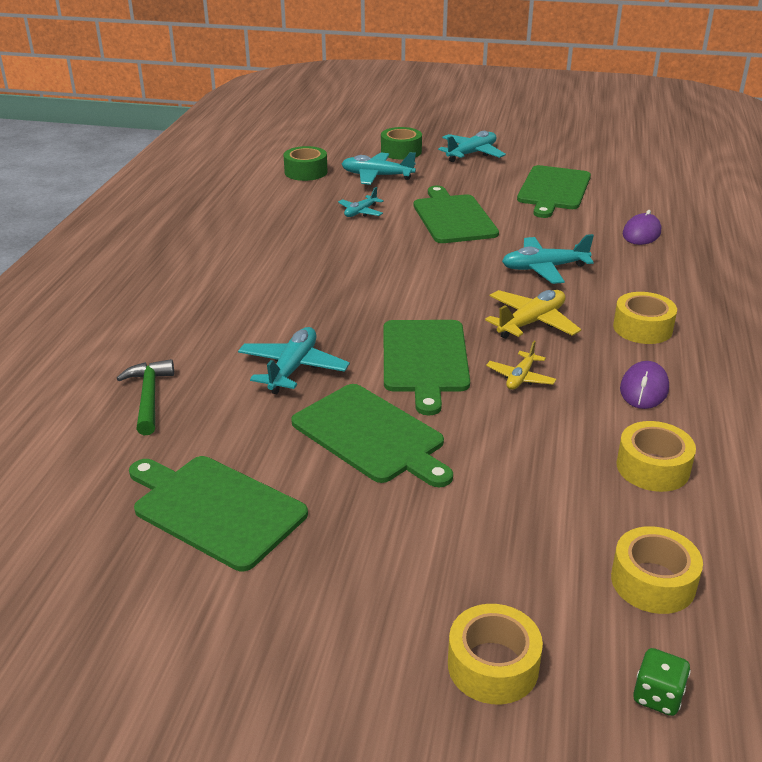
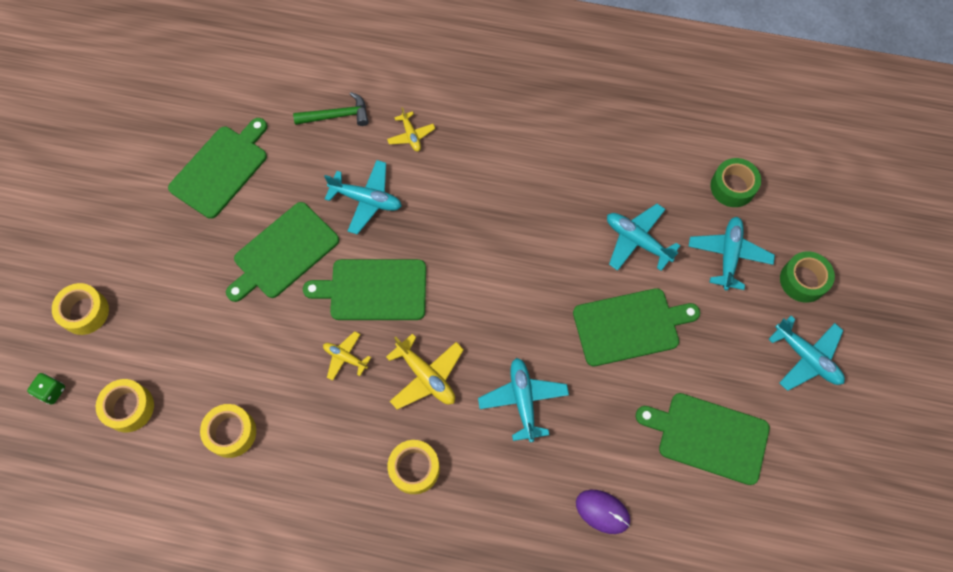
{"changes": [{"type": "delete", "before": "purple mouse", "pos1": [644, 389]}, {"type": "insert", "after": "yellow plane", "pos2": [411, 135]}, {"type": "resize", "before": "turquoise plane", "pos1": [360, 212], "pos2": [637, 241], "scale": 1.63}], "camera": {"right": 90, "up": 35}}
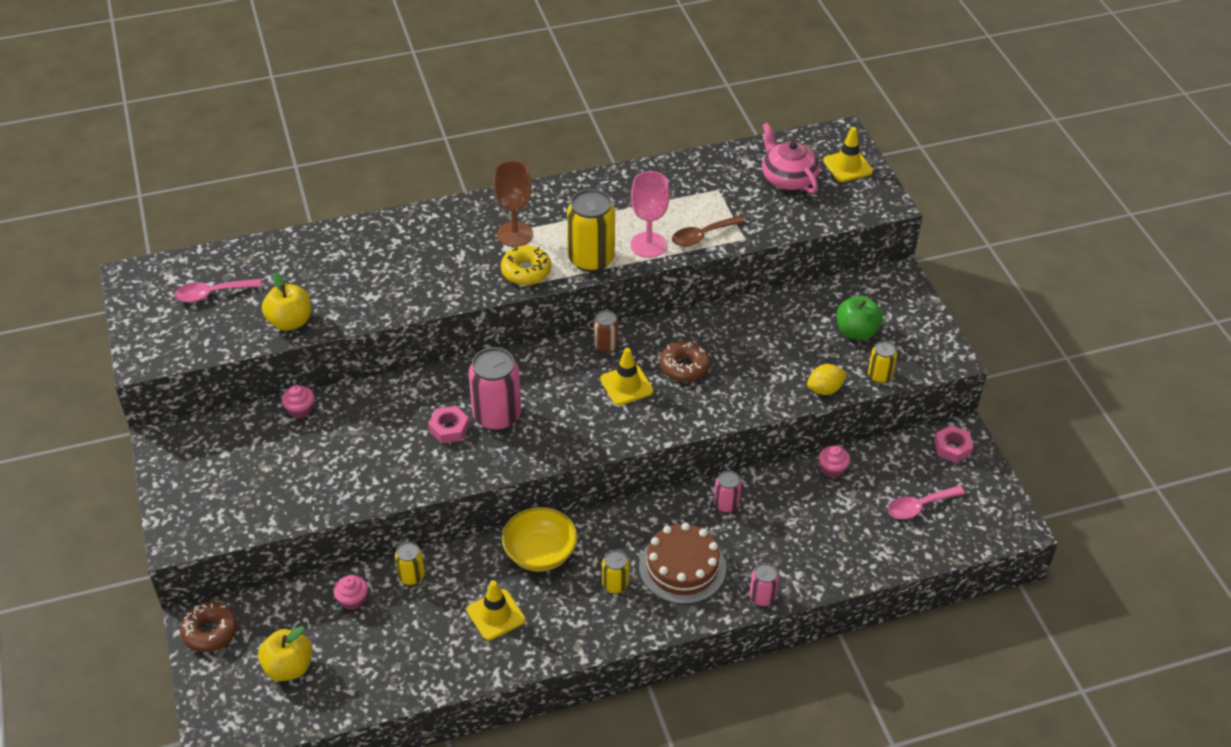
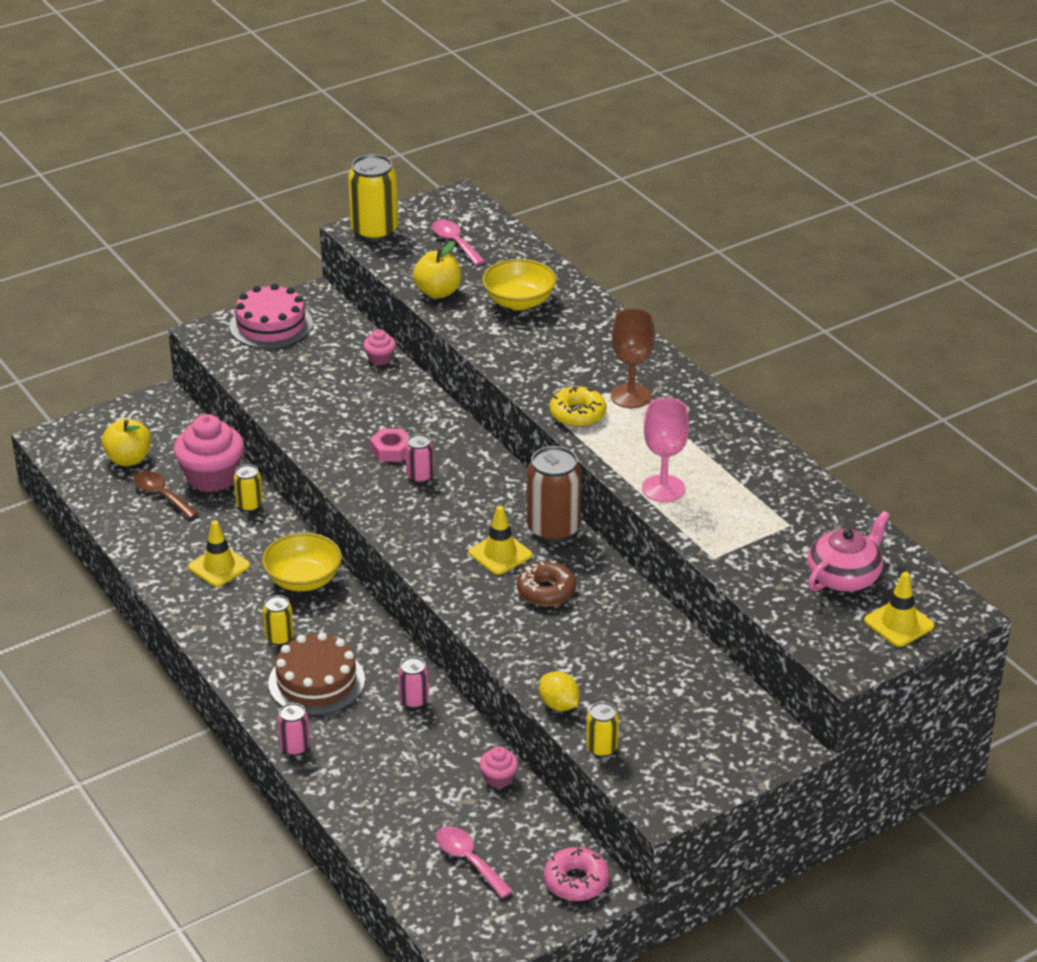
{"changes": [{"type": "delete", "before": "brown donut", "pos1": [210, 631]}, {"type": "delete", "before": "green apple", "pos1": [856, 332]}, {"type": "insert", "after": "pink cake", "pos2": [271, 325]}, {"type": "insert", "after": "yellow bowl", "pos2": [519, 302]}, {"type": "move", "before": "yellow can", "pos1": [591, 259], "pos2": [374, 231]}, {"type": "move", "before": "brown spoon", "pos1": [702, 236], "pos2": [161, 495]}, {"type": "replace", "before": "pink nut", "after": "pink donut", "pos1": [952, 447], "pos2": [576, 881]}, {"type": "resize", "before": "pink cupcake", "pos1": [352, 600], "pos2": [212, 477], "scale": 2.11}, {"type": "resize", "before": "pink can", "pos1": [497, 416], "pos2": [420, 476], "scale": 0.53}, {"type": "resize", "before": "brown can", "pos1": [605, 345], "pos2": [553, 529], "scale": 1.9}], "camera": {"right": 75, "up": -10}}
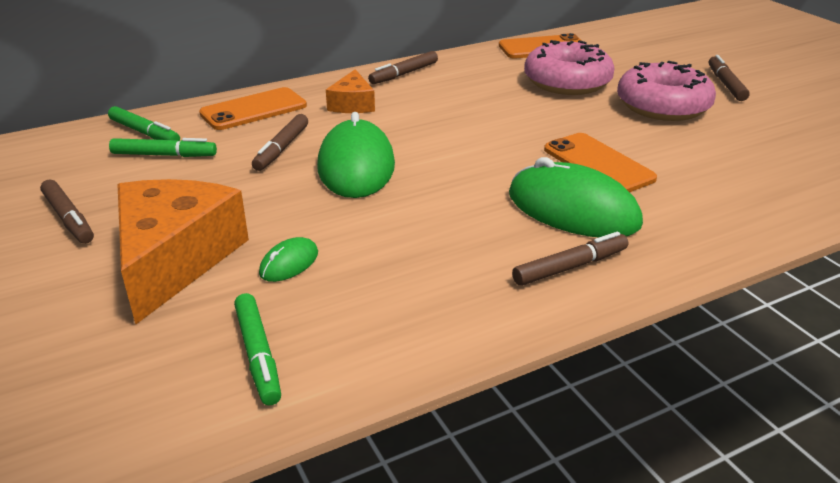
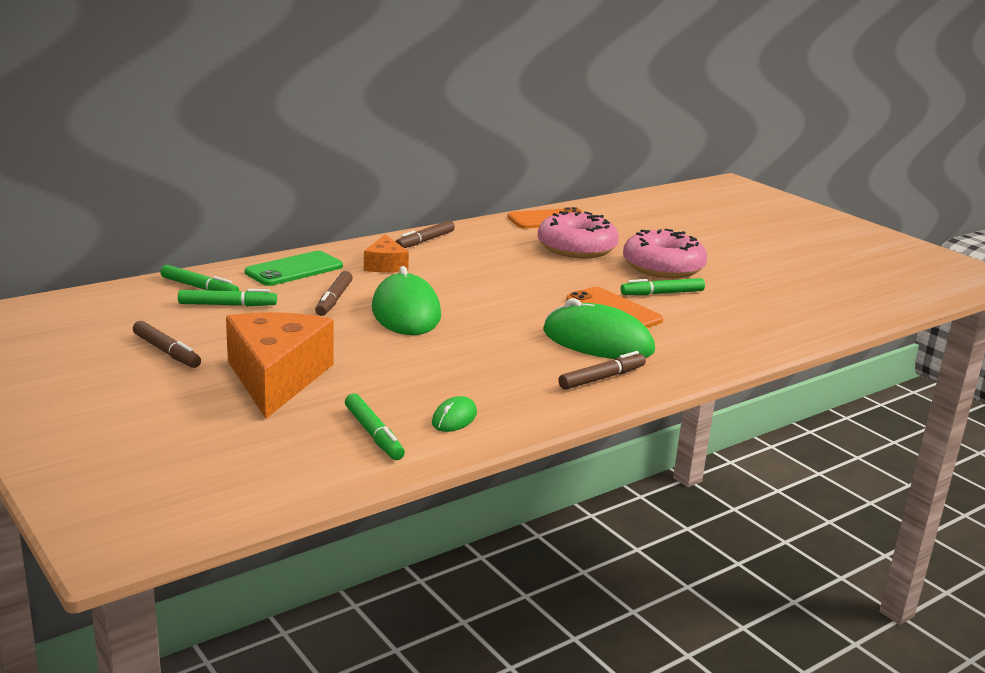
{"changes": [{"type": "delete", "before": "brown marker", "pos1": [725, 84]}, {"type": "insert", "after": "green marker", "pos2": [662, 293]}, {"type": "move", "before": "green mouse", "pos1": [289, 263], "pos2": [454, 418]}, {"type": "recolor", "before": "orange phone", "after": "green phone", "pos1": [253, 110], "pos2": [294, 269]}], "camera": {"right": -10, "up": -10}}
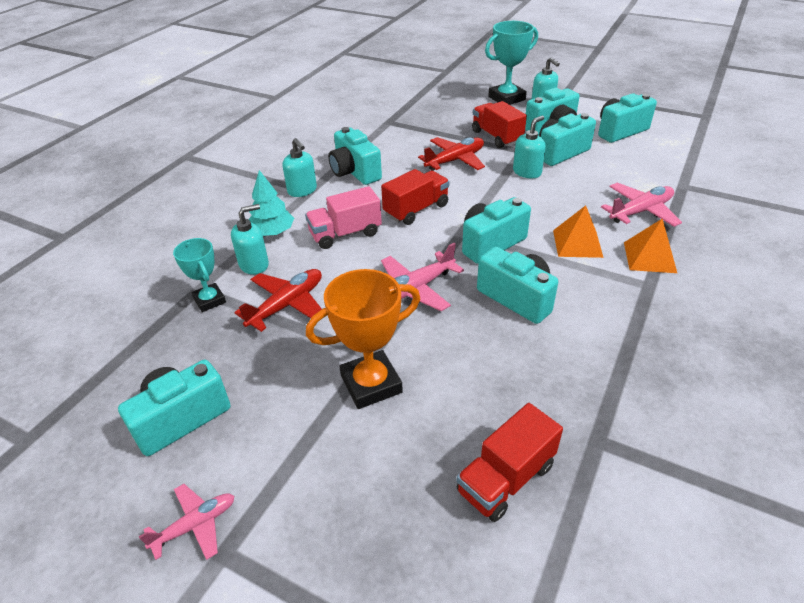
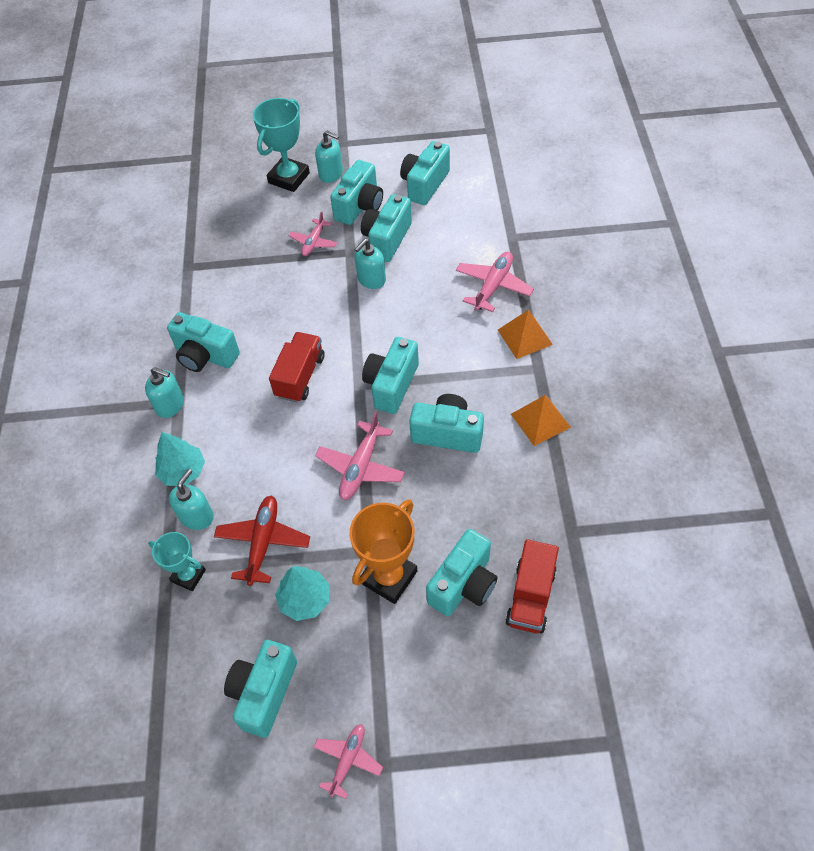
{"changes": [{"type": "delete", "before": "pink truck", "pos1": [345, 234]}, {"type": "delete", "before": "red plane", "pos1": [455, 160]}, {"type": "insert", "after": "turquoise tree", "pos2": [305, 599]}, {"type": "insert", "after": "turquoise camera", "pos2": [463, 584]}, {"type": "move", "before": "orange pyramid", "pos1": [577, 243], "pos2": [540, 420]}, {"type": "replace", "before": "red truck", "after": "pink plane", "pos1": [496, 137], "pos2": [314, 242]}, {"type": "rotate", "before": "turquoise soap dispenser", "pos1": [527, 172], "pos2": [371, 279], "turn": -150}], "camera": {"right": -30, "up": 15}}
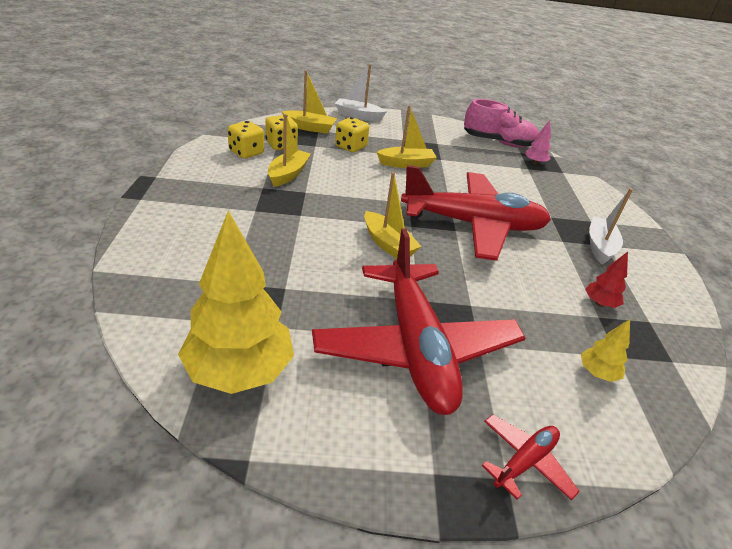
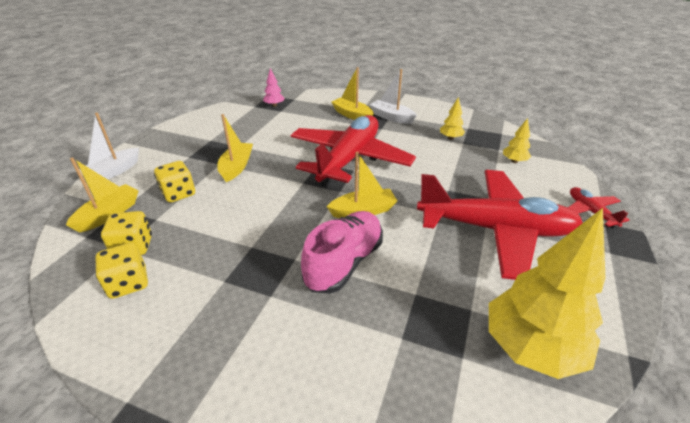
{"changes": [{"type": "move", "before": "yellow boat", "pos1": [288, 174], "pos2": [352, 115]}, {"type": "move", "before": "pink shoe", "pos1": [498, 142], "pos2": [344, 262]}, {"type": "recolor", "before": "red tree", "after": "yellow tree", "pos1": [599, 303], "pos2": [450, 138]}], "camera": {"right": -65, "up": 0}}
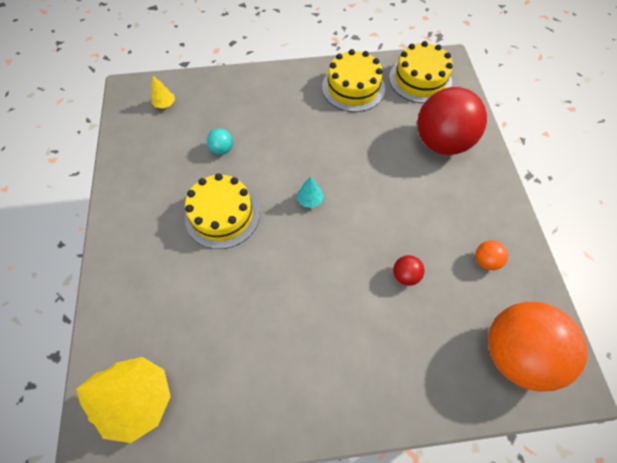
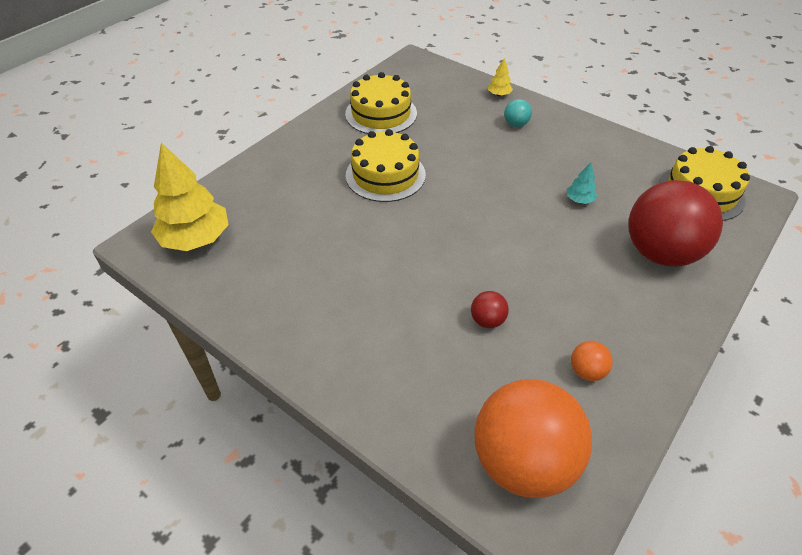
{"changes": [{"type": "move", "before": "yellow tree", "pos1": [165, 104], "pos2": [499, 94]}, {"type": "move", "before": "turquoise ball", "pos1": [222, 149], "pos2": [516, 124]}, {"type": "move", "before": "turquoise tree", "pos1": [310, 200], "pos2": [579, 200]}, {"type": "move", "before": "yellow cake", "pos1": [353, 88], "pos2": [381, 114]}], "camera": {"right": 45, "up": -15}}
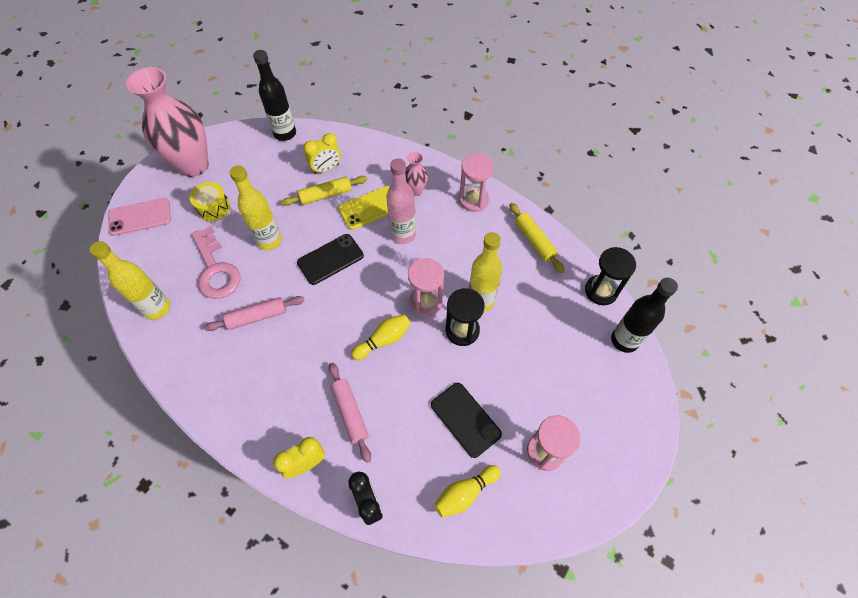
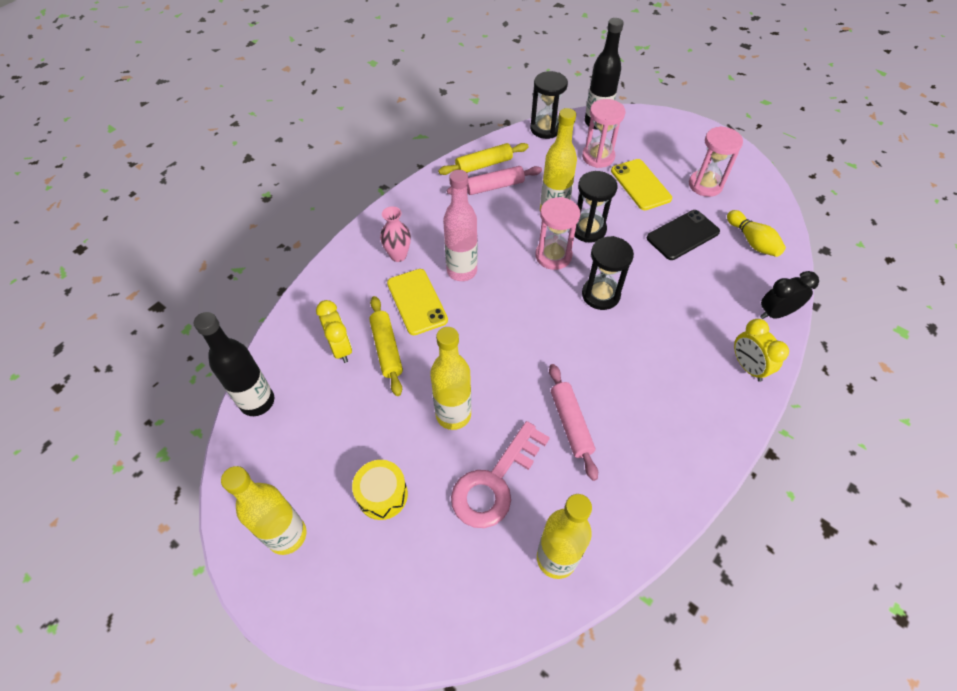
{"changes": [{"type": "delete", "before": "pink phone", "pos1": [140, 217]}, {"type": "delete", "before": "black phone", "pos1": [330, 259]}, {"type": "insert", "after": "yellow phone", "pos2": [640, 185]}, {"type": "move", "before": "pink rolling pin", "pos1": [350, 413], "pos2": [494, 186]}, {"type": "move", "before": "pink hourglass", "pos1": [474, 200], "pos2": [598, 157]}, {"type": "replace", "before": "pink vase", "after": "yellow bottle", "pos1": [194, 165], "pos2": [287, 535]}, {"type": "replace", "before": "yellow bowling pin", "after": "black hourglass", "pos1": [383, 340], "pos2": [600, 295]}, {"type": "rotate", "before": "pink key", "pos1": [215, 269], "pos2": [494, 482], "turn": 150}], "camera": {"right": -85, "up": -5}}
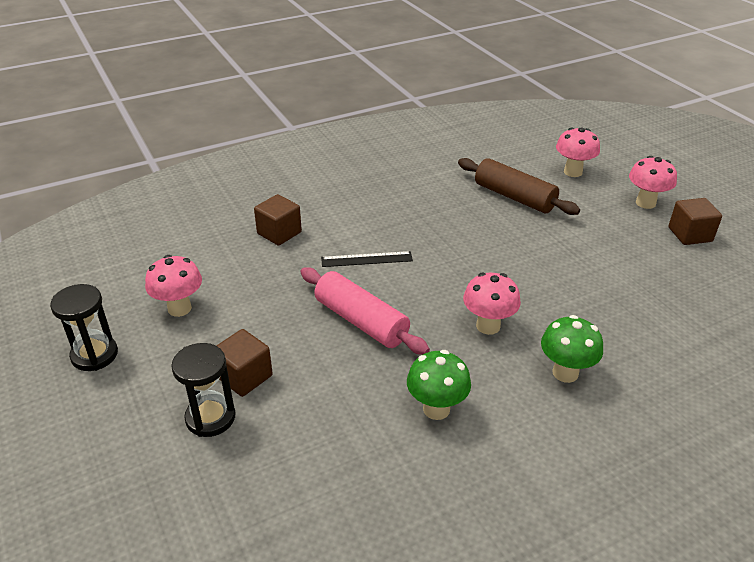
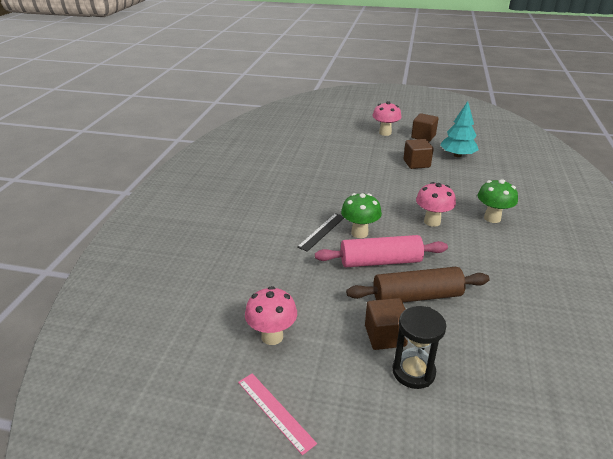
{"changes": [{"type": "delete", "before": "pink mushroom", "pos1": [573, 172]}, {"type": "insert", "after": "turquoise tree", "pos2": [457, 155]}, {"type": "move", "before": "brown cube", "pos1": [279, 233], "pos2": [416, 163]}, {"type": "move", "before": "green mushroom", "pos1": [436, 409], "pos2": [359, 233]}, {"type": "move", "before": "brown rolling pin", "pos1": [514, 197], "pos2": [416, 296]}, {"type": "replace", "before": "black hourglass", "after": "pink ruler", "pos1": [94, 355], "pos2": [275, 411]}], "camera": {"right": -50, "up": -5}}
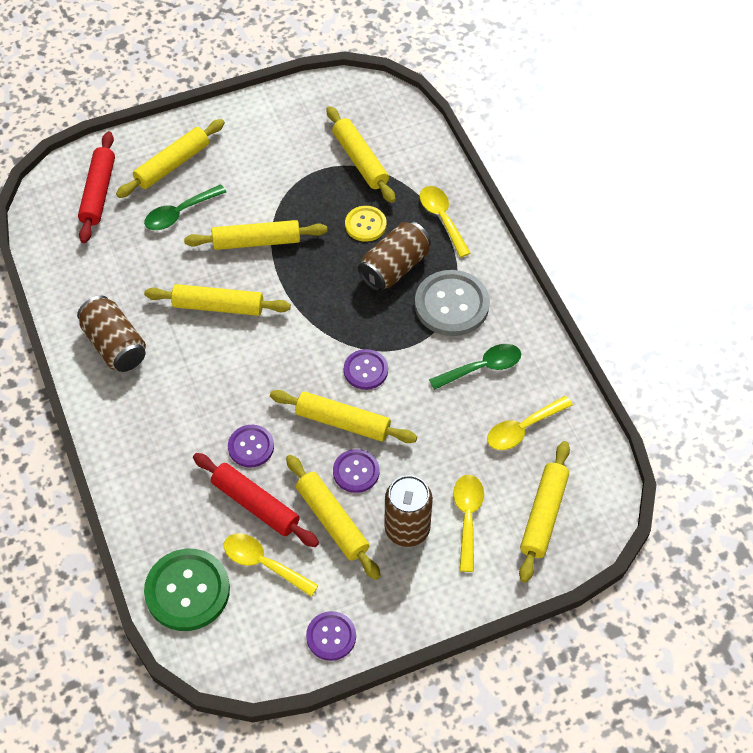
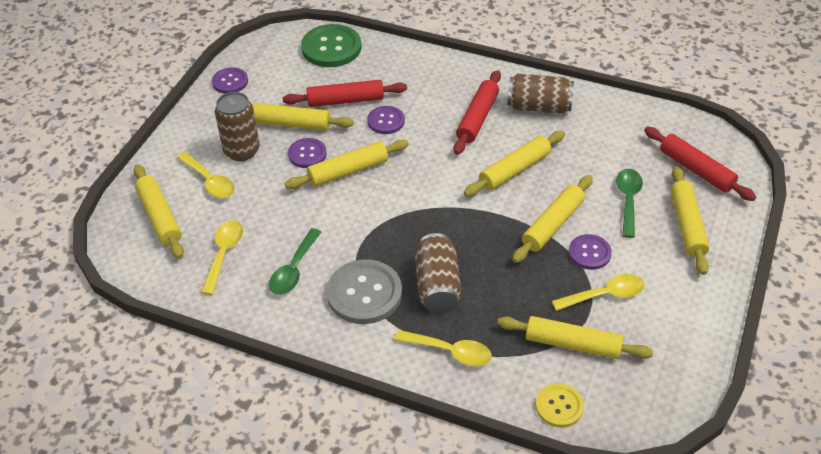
{"changes": [{"type": "insert", "after": "red rolling pin", "pos2": [477, 118]}, {"type": "move", "before": "yellow spoon", "pos1": [263, 563], "pos2": [605, 295]}, {"type": "move", "before": "purple button", "pos1": [365, 370], "pos2": [589, 253]}, {"type": "move", "before": "yellow button", "pos1": [365, 225], "pos2": [559, 406]}], "camera": {"right": 135, "up": -10}}
